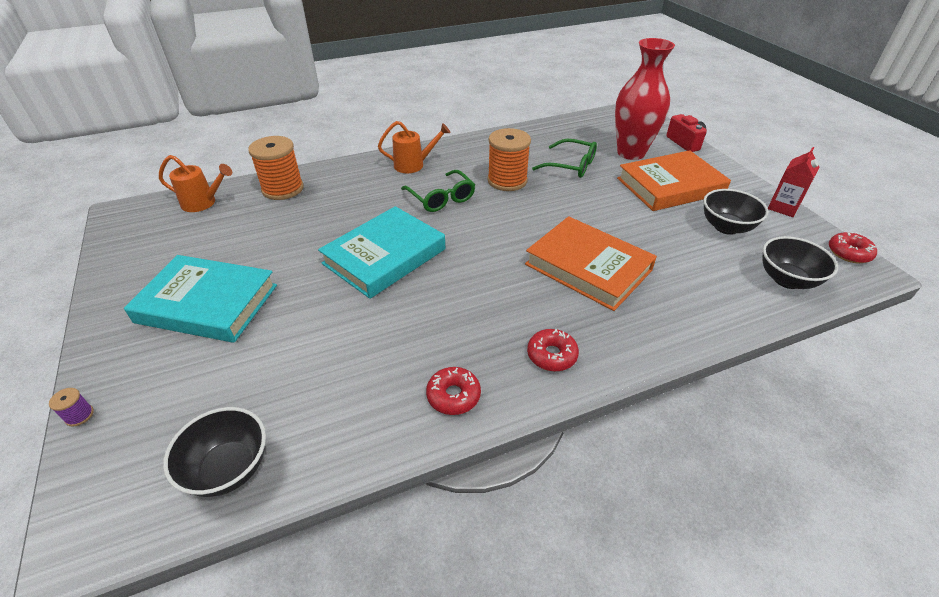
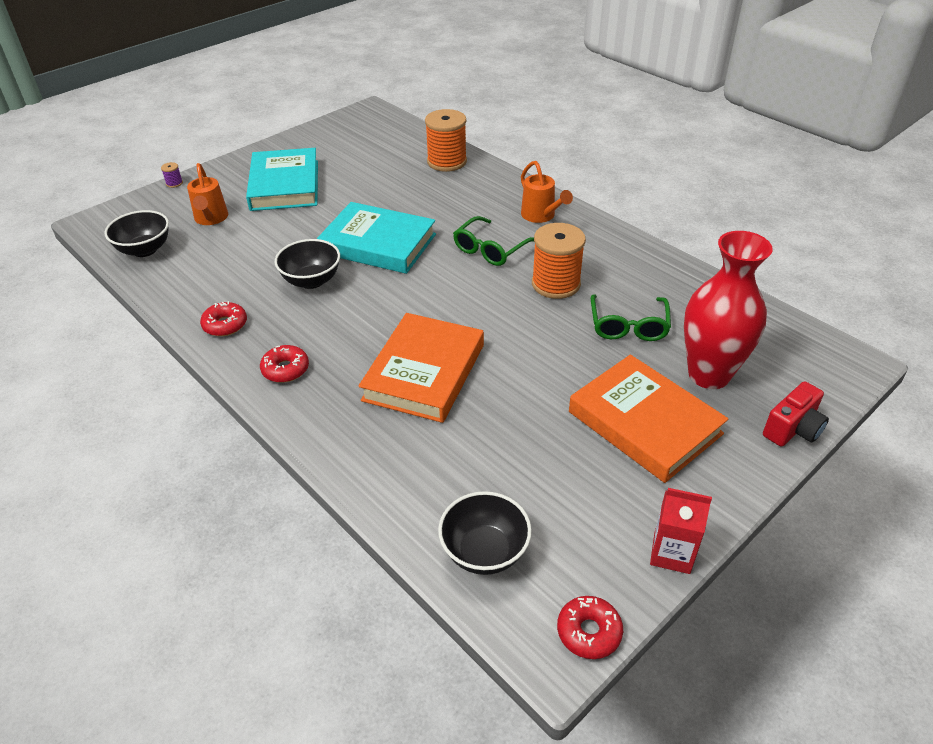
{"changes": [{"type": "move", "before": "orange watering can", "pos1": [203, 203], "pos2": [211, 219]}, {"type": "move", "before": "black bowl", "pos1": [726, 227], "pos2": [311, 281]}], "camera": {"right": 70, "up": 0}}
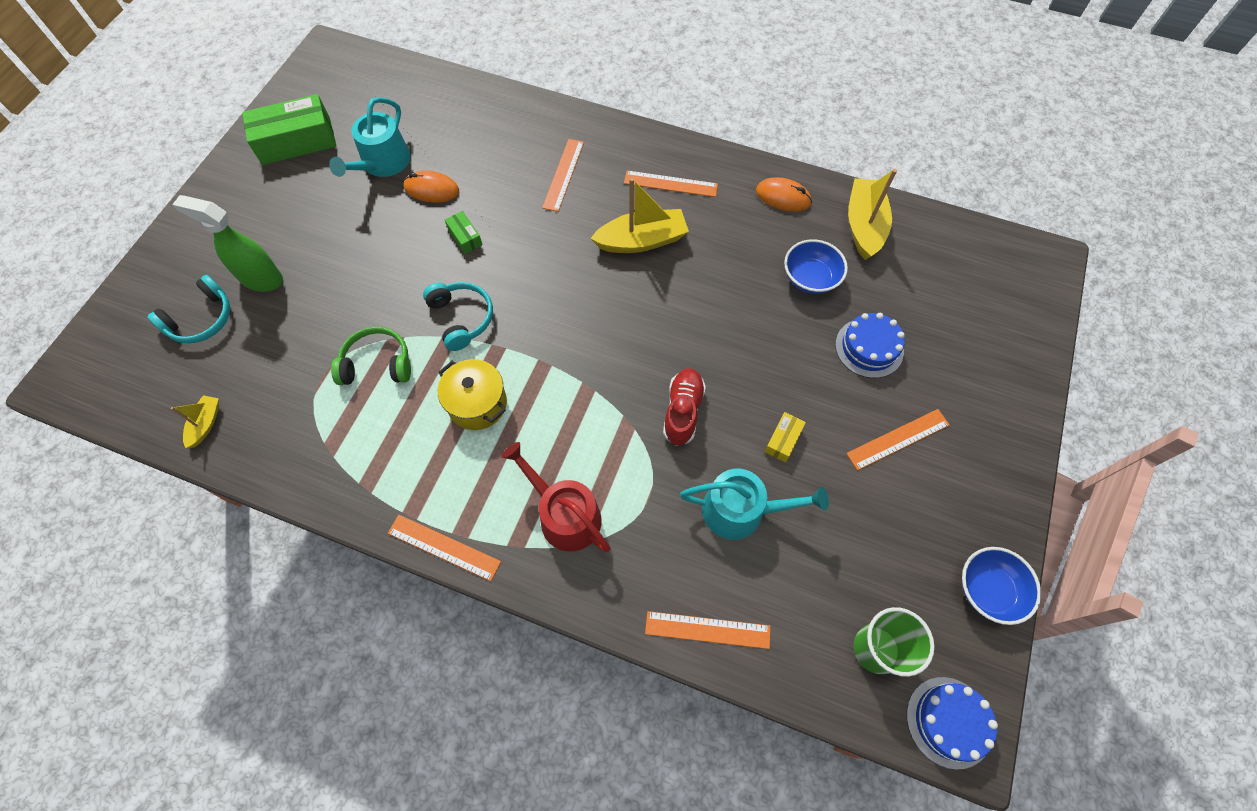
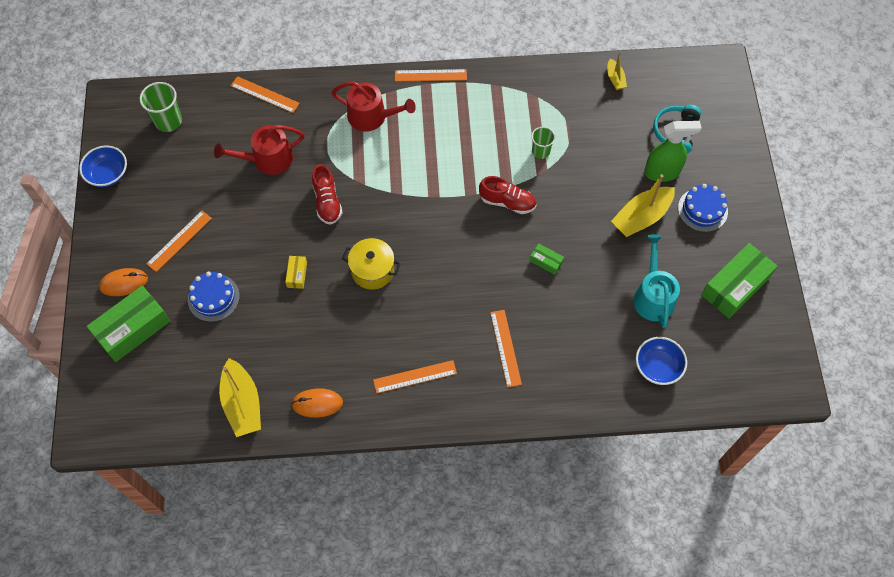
{"changes": [{"type": "insert", "after": "green box", "pos2": [133, 329]}, {"type": "move", "before": "orange mouse", "pos1": [431, 189], "pos2": [124, 283]}, {"type": "move", "before": "yellow pot", "pos1": [477, 404], "pos2": [372, 270]}, {"type": "move", "before": "yellow boat", "pos1": [642, 241], "pos2": [641, 217]}, {"type": "move", "before": "yellow box", "pos1": [783, 440], "pos2": [297, 274]}, {"type": "move", "before": "blue bowl", "pos1": [810, 278], "pos2": [657, 367]}, {"type": "move", "before": "blue cake", "pos1": [949, 722], "pos2": [702, 210]}, {"type": "replace", "before": "green headphones", "after": "green cup", "pos1": [377, 364], "pos2": [541, 151]}, {"type": "replace", "before": "turquoise headphones", "after": "red shoe", "pos1": [461, 318], "pos2": [507, 202]}, {"type": "recolor", "before": "turquoise watering can", "after": "red watering can", "pos1": [741, 510], "pos2": [267, 159]}, {"type": "rotate", "before": "orange ruler", "pos1": [707, 630], "pos2": [265, 94], "turn": 45}], "camera": {"right": 155, "up": 0}}
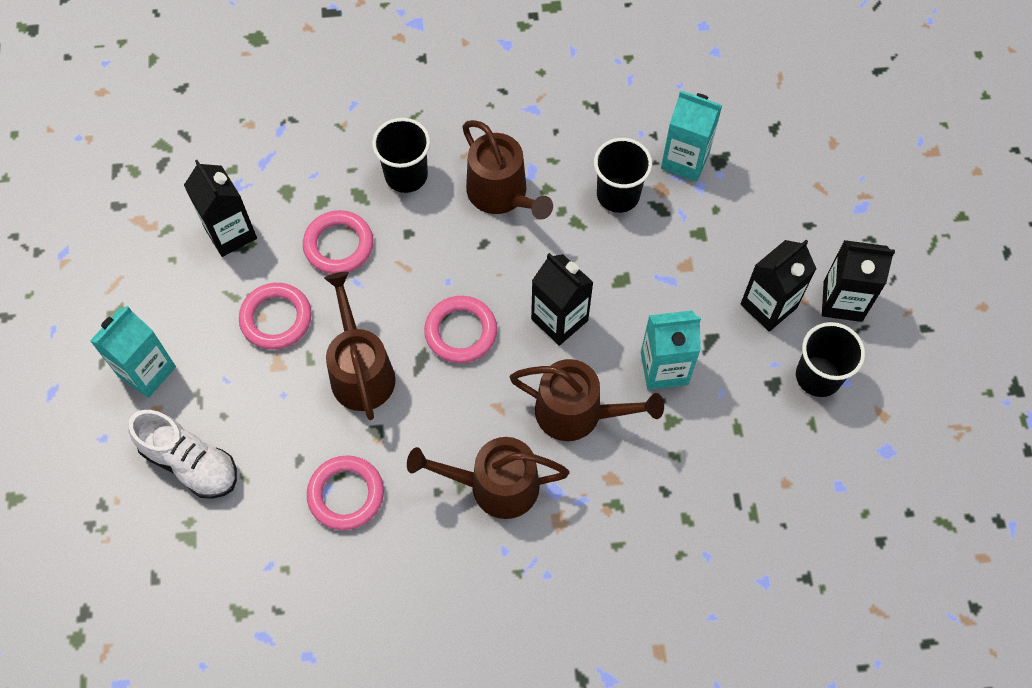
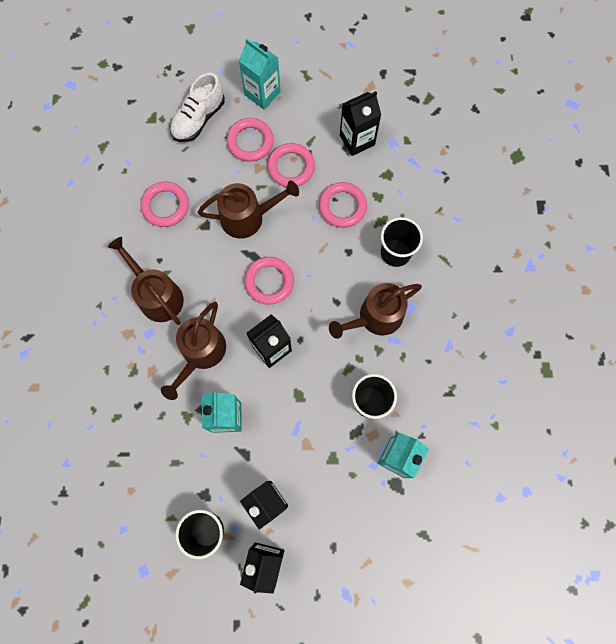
{"changes": [{"type": "insert", "after": "pink ring", "pos2": [250, 142]}, {"type": "rotate", "before": "brown watering can", "pos1": [495, 486], "pos2": [157, 296], "turn": -45}], "camera": {"right": 95, "up": 10}}
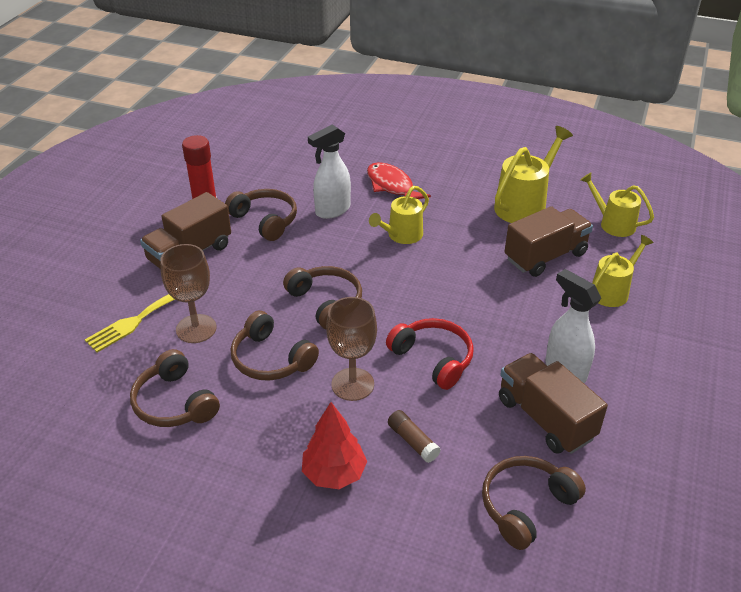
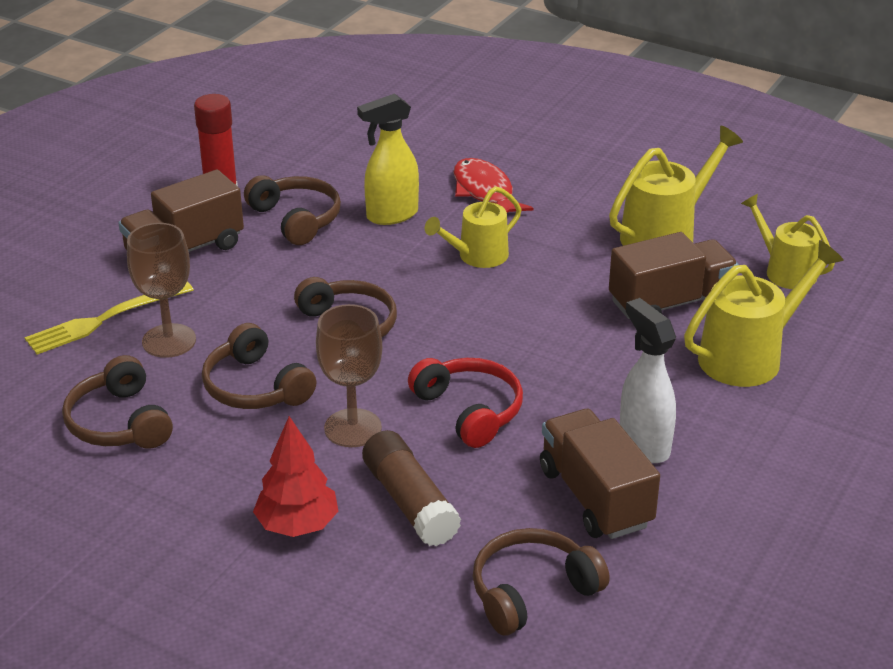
{"changes": [{"type": "recolor", "before": "white spray bottle", "after": "yellow spray bottle", "pos1": [332, 210], "pos2": [391, 215]}, {"type": "resize", "before": "brown glue stick", "pos1": [412, 441], "pos2": [410, 502], "scale": 1.7}, {"type": "resize", "before": "yellow watering can", "pos1": [613, 291], "pos2": [749, 356], "scale": 1.51}], "camera": {"right": 10, "up": -5}}
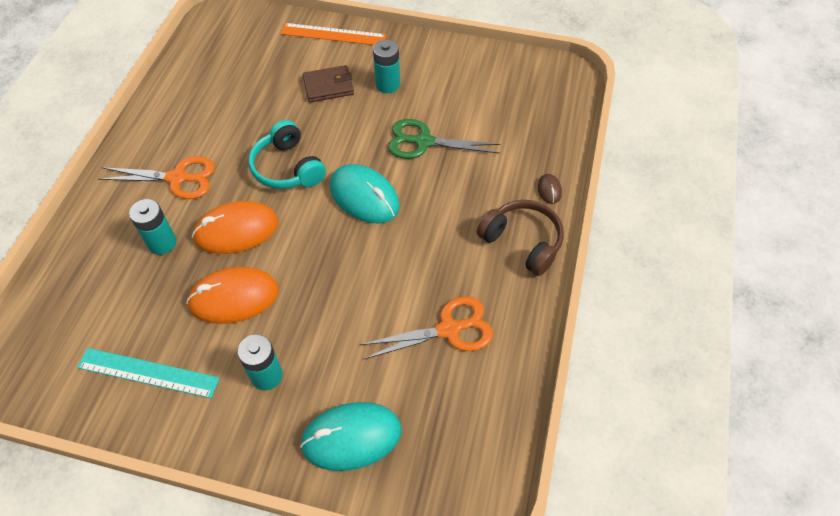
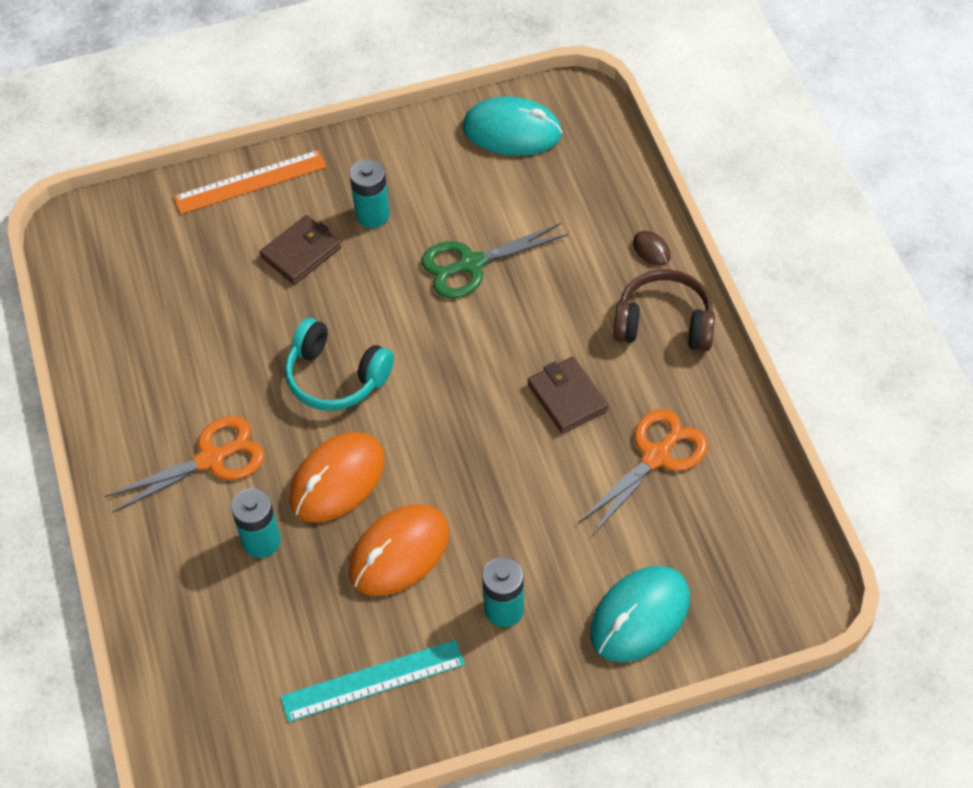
{"changes": [{"type": "insert", "after": "brown wallet", "pos2": [567, 397]}, {"type": "move", "before": "turquoise mouse", "pos1": [364, 197], "pos2": [512, 131]}], "camera": {"right": -30, "up": 0}}
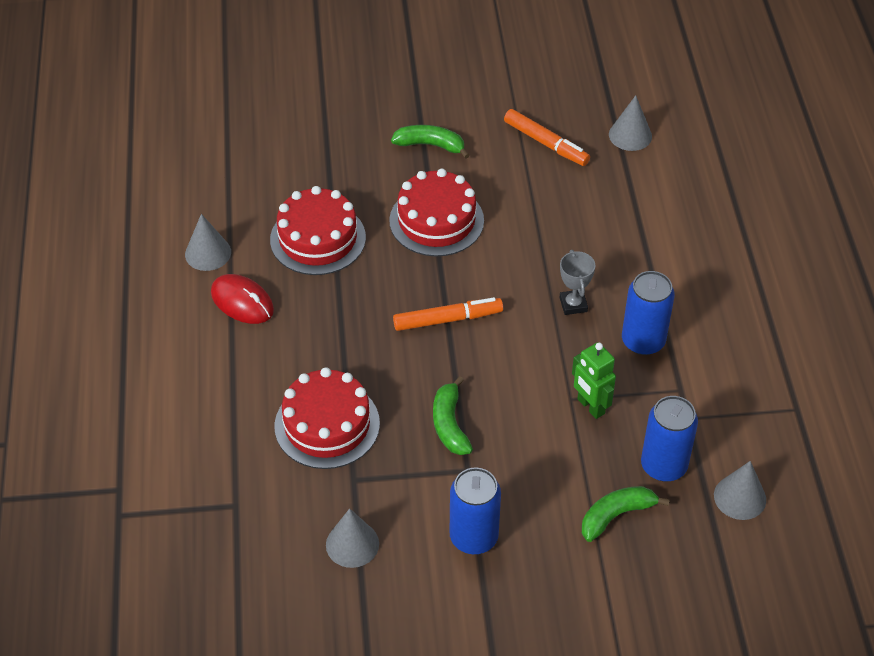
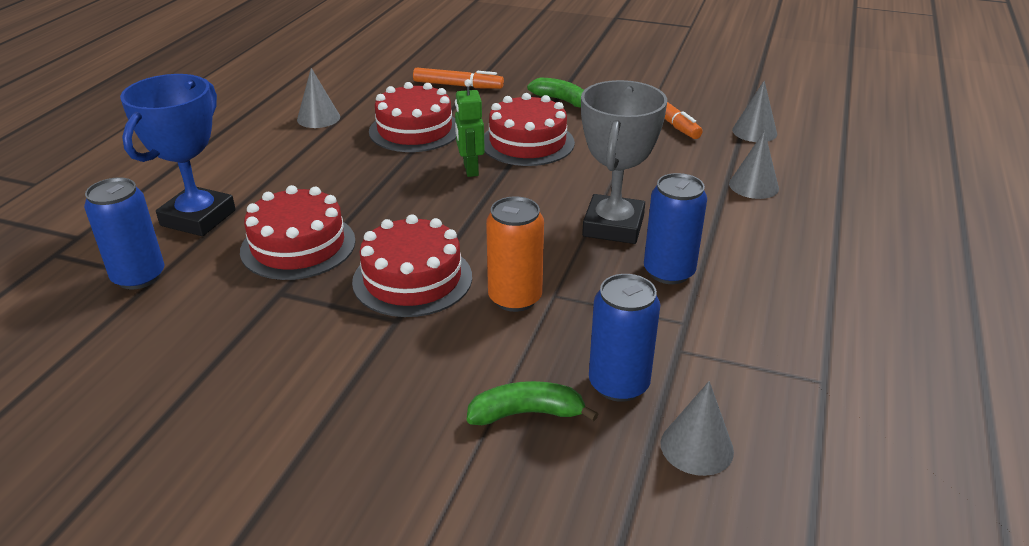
{"changes": [{"type": "delete", "before": "red mouse", "pos1": [242, 302]}, {"type": "insert", "after": "blue trophy", "pos2": [198, 218]}, {"type": "insert", "after": "orange can", "pos2": [515, 298]}, {"type": "move", "before": "grey cone", "pos1": [352, 544], "pos2": [753, 186]}, {"type": "move", "before": "orange marker", "pos1": [447, 319], "pos2": [457, 85]}, {"type": "move", "before": "blue can", "pos1": [473, 537], "pos2": [139, 277]}, {"type": "move", "before": "green robot", "pos1": [590, 406], "pos2": [470, 169]}, {"type": "replace", "before": "green banana", "after": "red cake", "pos1": [450, 424], "pos2": [412, 279]}, {"type": "resize", "before": "grey trophy", "pos1": [573, 304], "pos2": [613, 226], "scale": 2.05}], "camera": {"right": 25, "up": -15}}
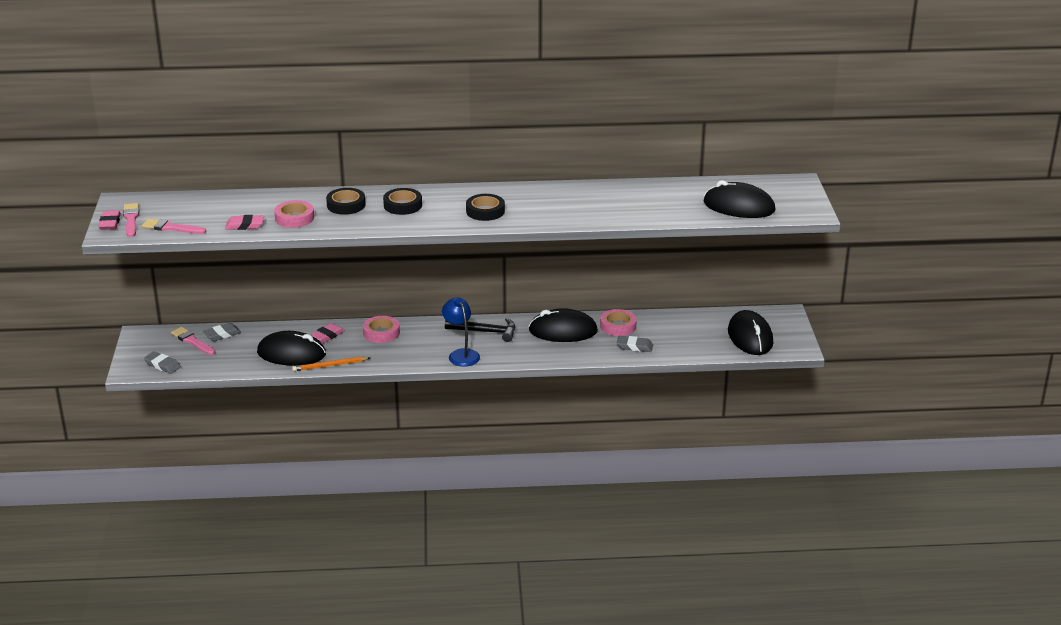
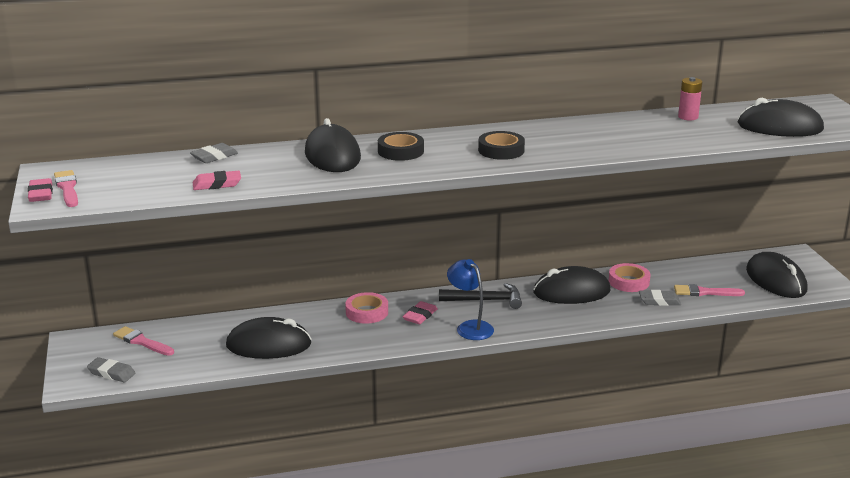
{"changes": [{"type": "delete", "before": "pink tape", "pos1": [294, 218]}, {"type": "delete", "before": "orange pencil", "pos1": [330, 366]}, {"type": "insert", "after": "pink battery", "pos2": [688, 117]}, {"type": "move", "before": "pink brush", "pos1": [171, 228], "pos2": [705, 292]}, {"type": "move", "before": "grey eraser", "pos1": [222, 334], "pos2": [214, 157]}, {"type": "move", "before": "pink eraser", "pos1": [327, 335], "pos2": [420, 316]}, {"type": "replace", "before": "black tape", "after": "black mouse", "pos1": [346, 205], "pos2": [332, 155]}], "camera": {"right": -10, "up": -5}}
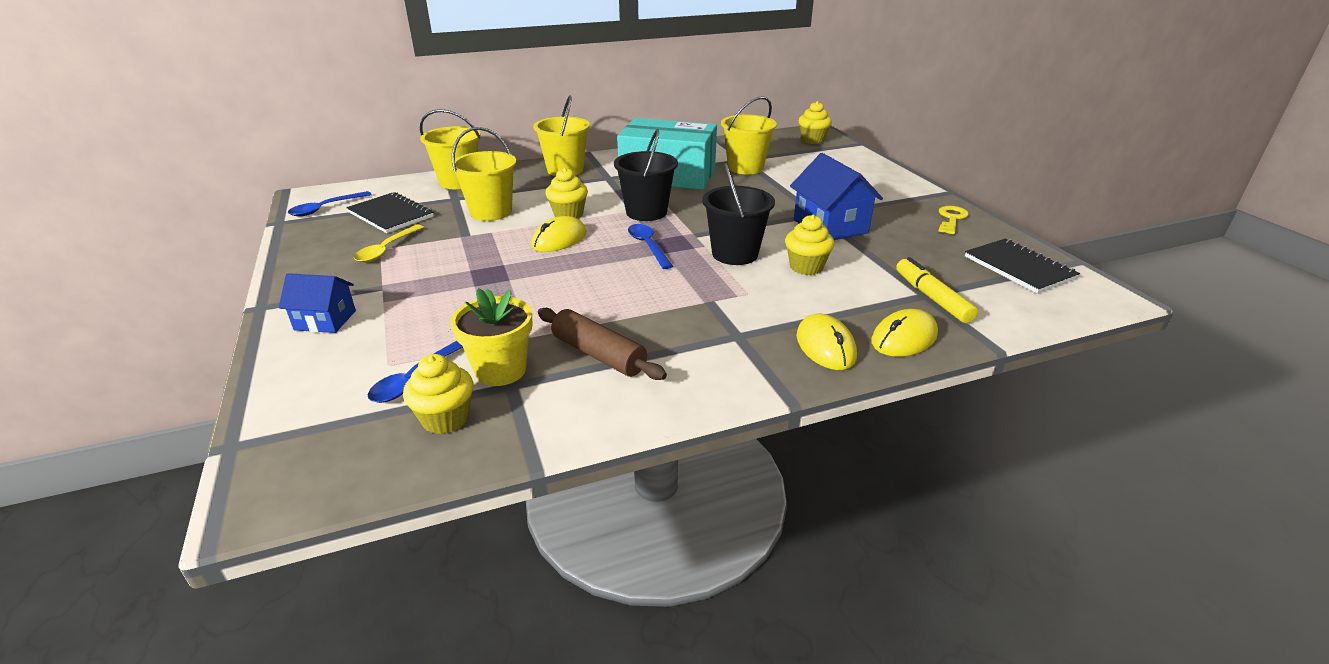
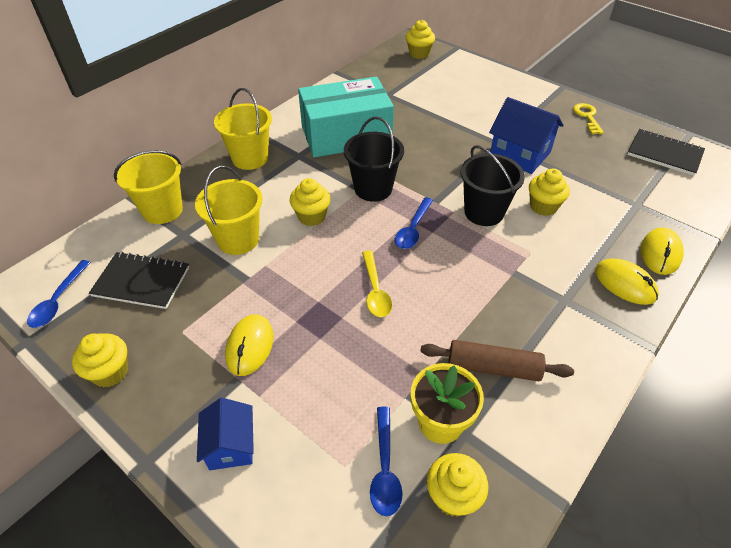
{"changes": [{"type": "delete", "before": "yellow bucket", "pos1": [745, 167]}, {"type": "delete", "before": "yellow marker", "pos1": [932, 298]}, {"type": "insert", "after": "yellow cupcake", "pos2": [110, 372]}, {"type": "move", "before": "yellow spoon", "pos1": [386, 249], "pos2": [375, 290]}, {"type": "move", "before": "yellow mouse", "pos1": [559, 239], "pos2": [250, 346]}, {"type": "rotate", "before": "blue house", "pos1": [325, 320], "pos2": [231, 445], "turn": -75}, {"type": "rotate", "before": "blue spoon", "pos1": [648, 246], "pos2": [413, 229], "turn": -105}], "camera": {"right": -30, "up": 15}}
